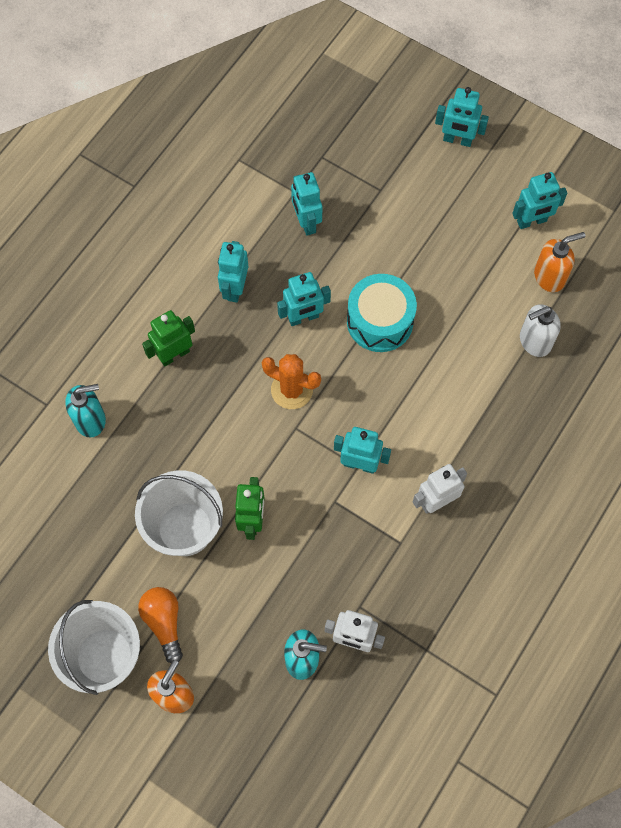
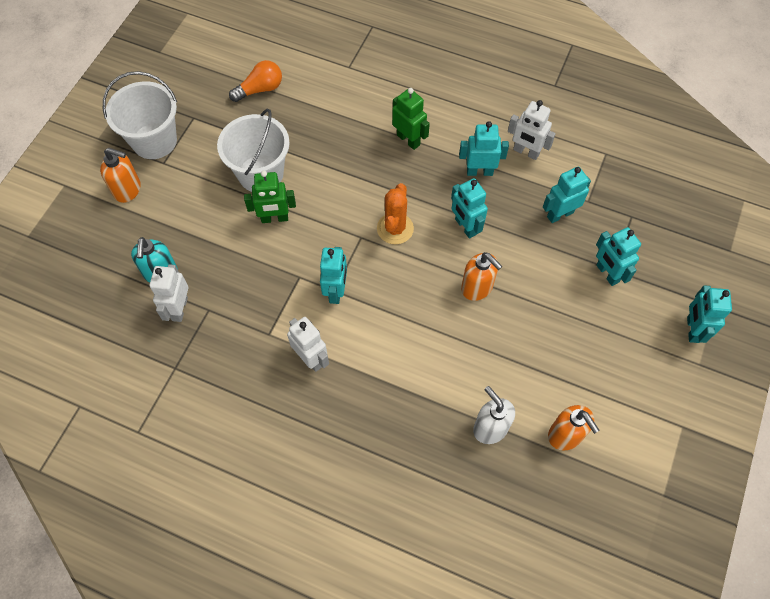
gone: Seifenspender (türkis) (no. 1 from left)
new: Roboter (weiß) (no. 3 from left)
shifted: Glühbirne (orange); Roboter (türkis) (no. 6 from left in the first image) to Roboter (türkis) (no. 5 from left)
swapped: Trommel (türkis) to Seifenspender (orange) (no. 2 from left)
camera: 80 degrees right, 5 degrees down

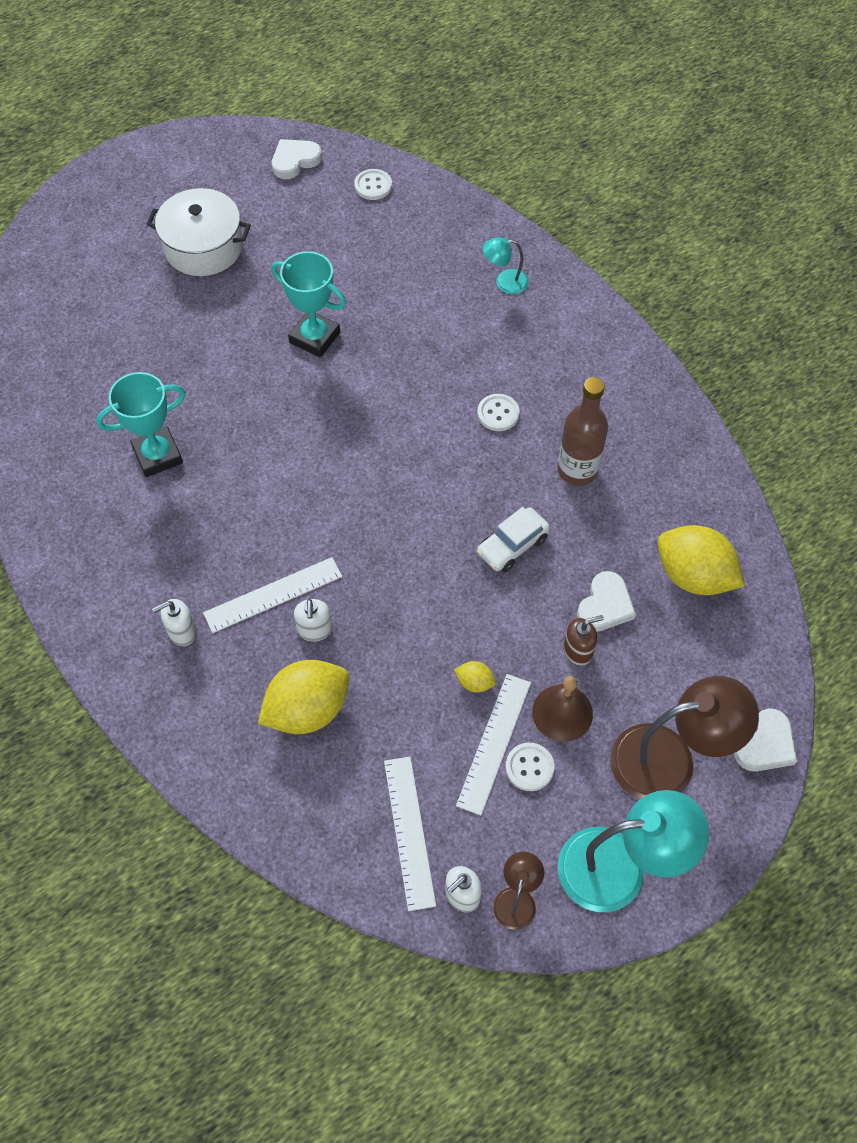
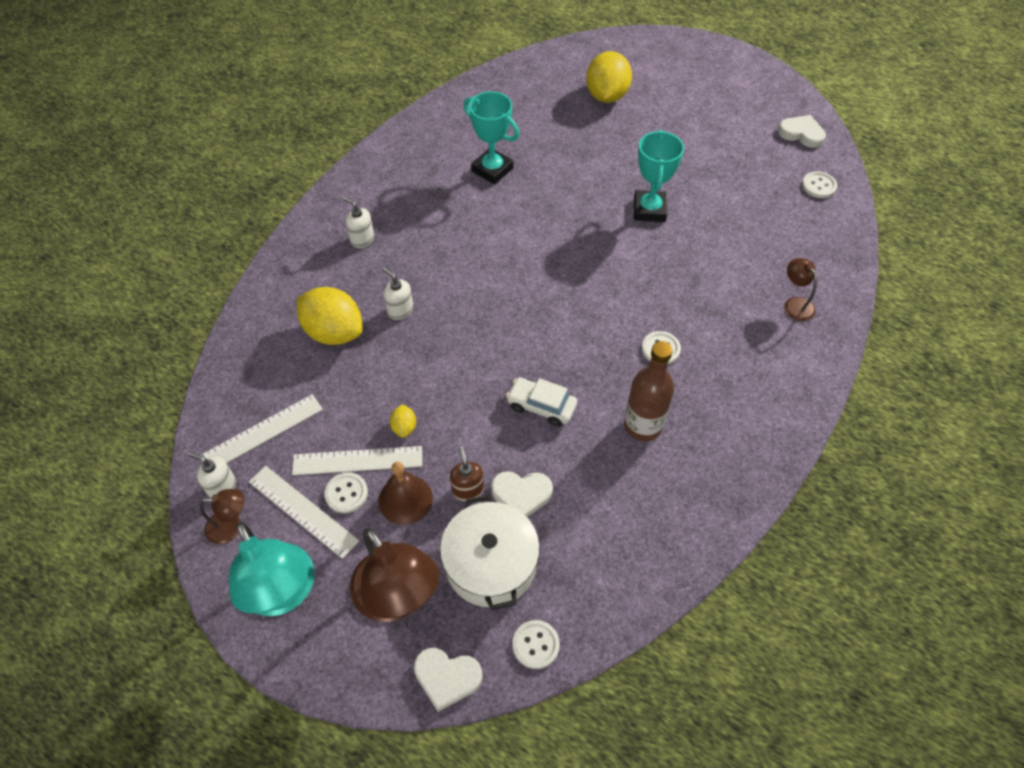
new: Knopf (weiß) (no. 2 from left)
shifted: Lineal (weiß) (no. 1 from left in the first image) to Lineal (weiß) (no. 2 from left); Kochtopf (weiß); Zitrone (gelb) (no. 3 from left)
repainted: Lampe (türkis) (no. 1 from left) to Lampe (braun) (no. 3 from left)
rotated: Seifenspender (weiß) (no. 2 from left in the first image) 75 degrees clockwise; Seifenspender (braun) 150 degrees counterclockwise
camera: 65 degrees right, 5 degrees down

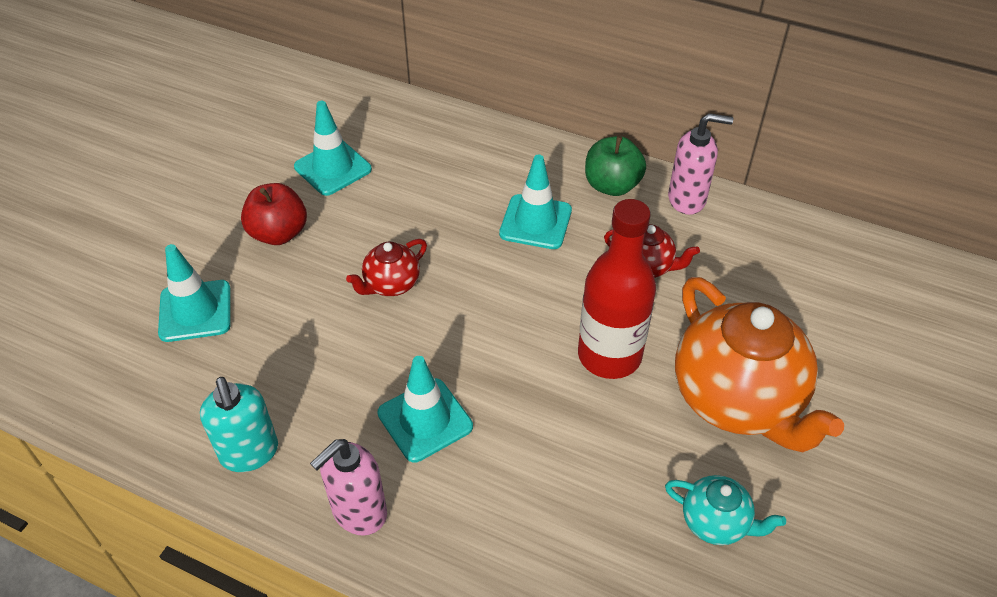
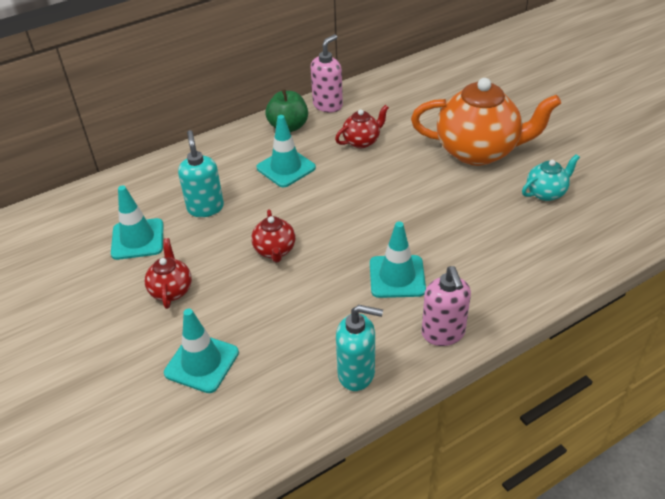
gone: Flasche (rot)
new: Seifenspender (türkis) (no. 1 from left)
swapped: Apfel (rot) to Teekanne (rot) (no. 1 from left)
camera: 55 degrees left, 5 degrees down

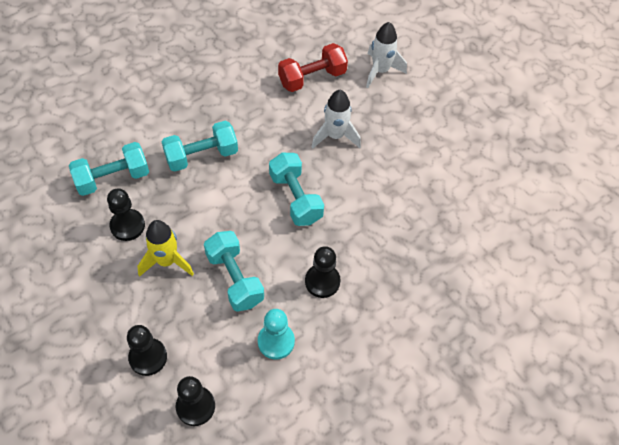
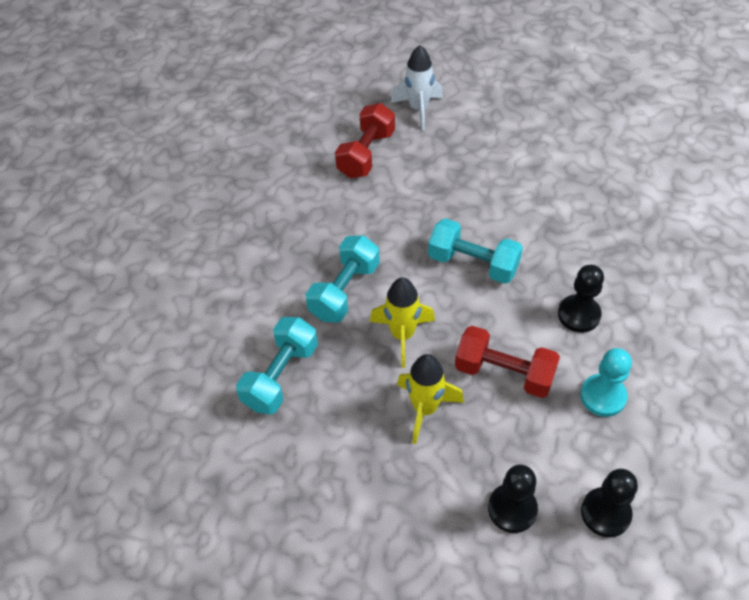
gone: Bauer (schwarz) (no. 1 from left); Rakete (weiß) (no. 1 from left)
new: Rakete (gelb) (no. 1 from left)
repainted: Hantel (türkis) (no. 3 from left) to Hantel (rot) (no. 2 from left)
camera: 35 degrees left, 5 degrees down

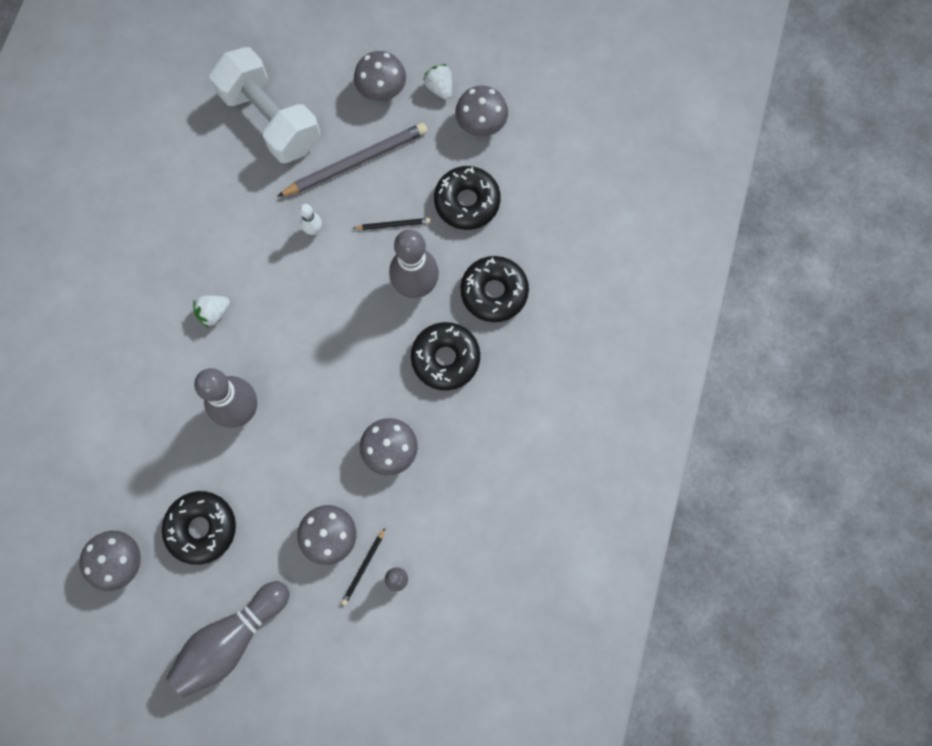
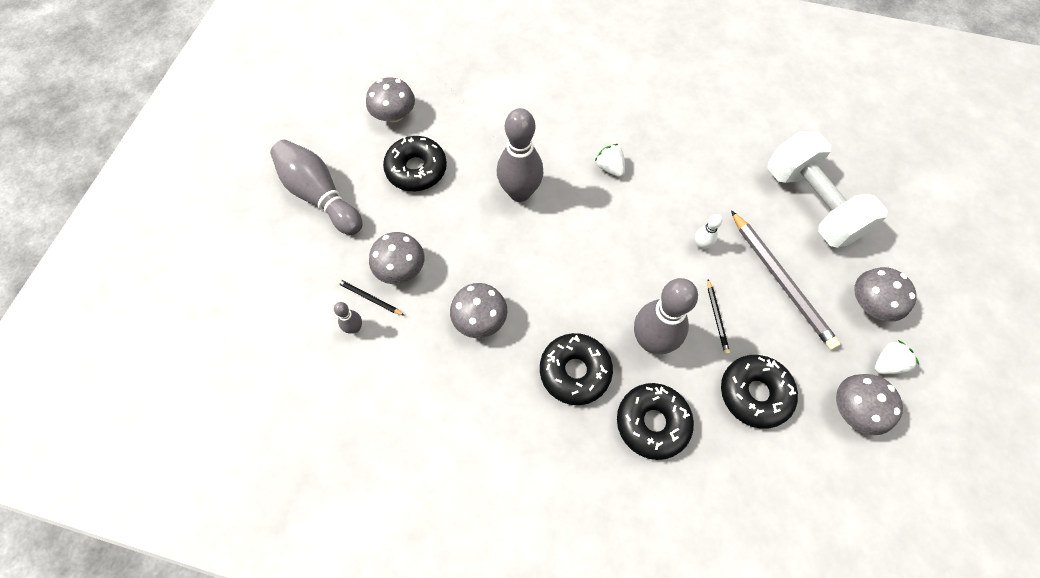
rotated: Hantel (weiß) 75 degrees counterclockwise
camera: 90 degrees right, 10 degrees down

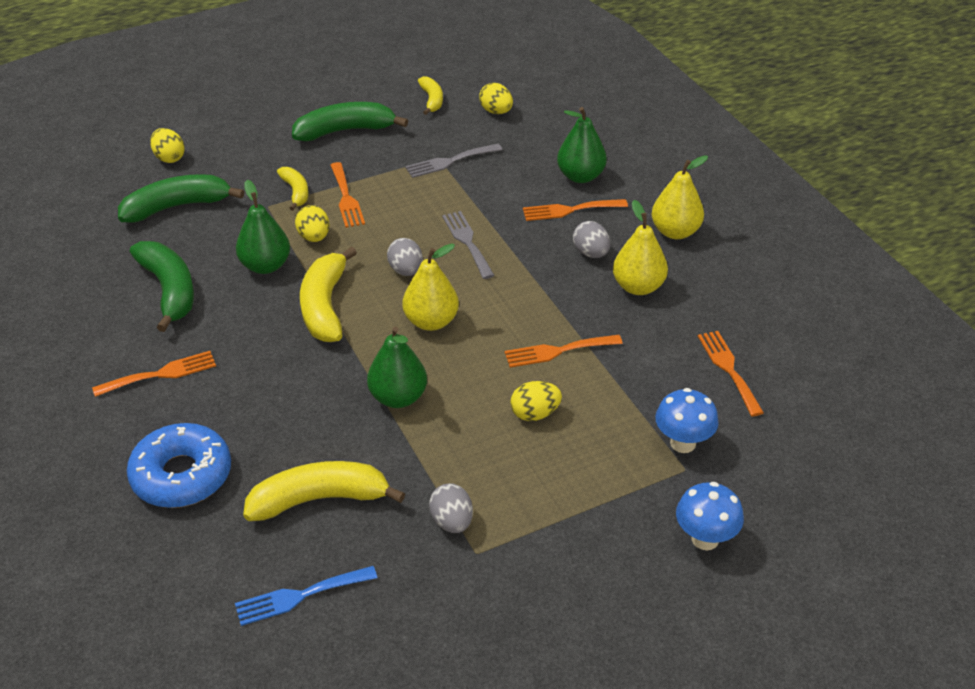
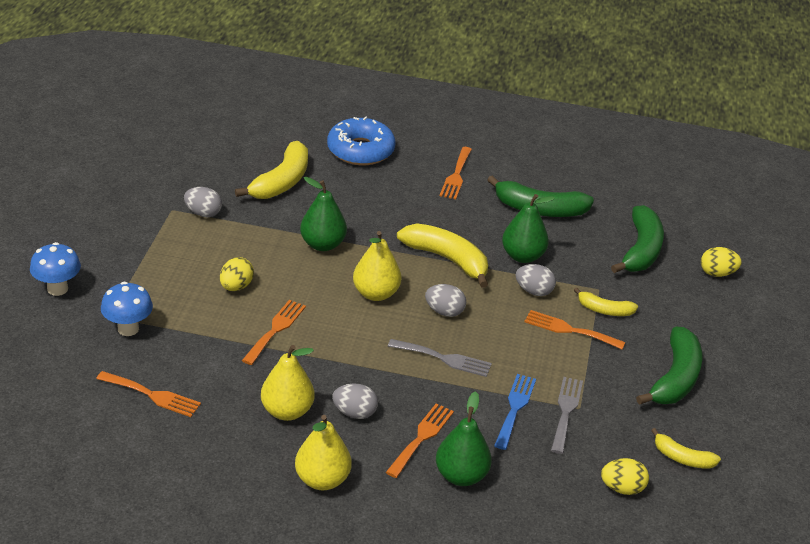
shifted: Gabel (blau)
repainted: Ei (gelb) (no. 2 from left) to Ei (grau) (no. 4 from left)
camera: 125 degrees right, 5 degrees down

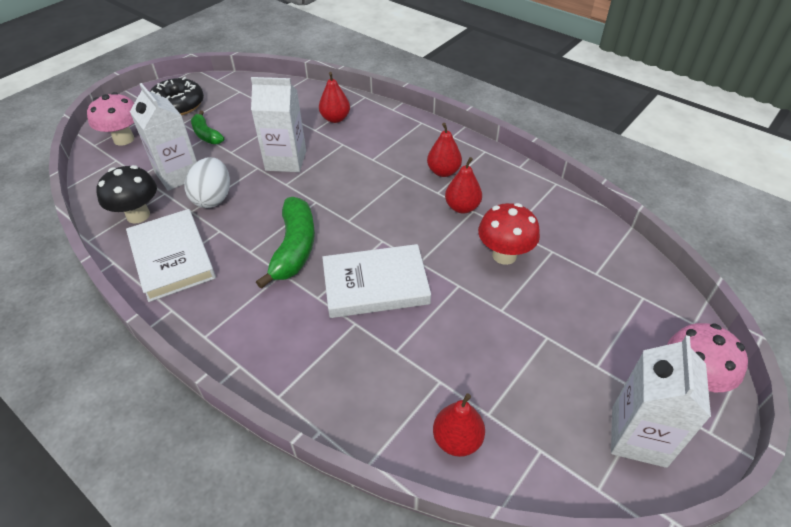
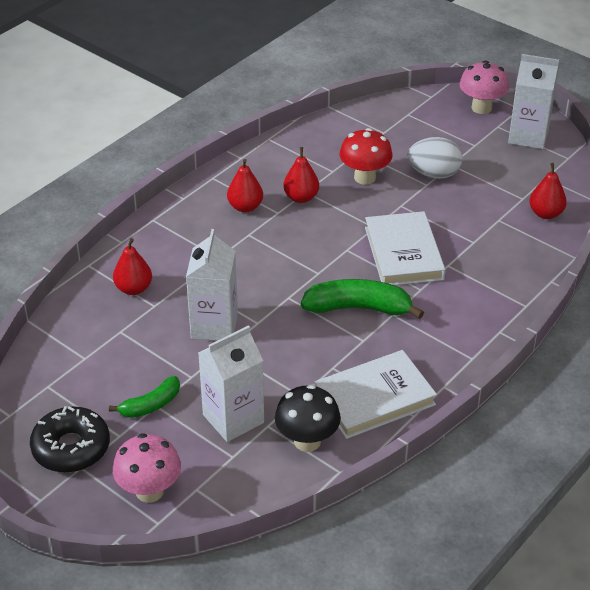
shifted: Ei (weiß)
camera: 90 degrees left, 5 degrees down

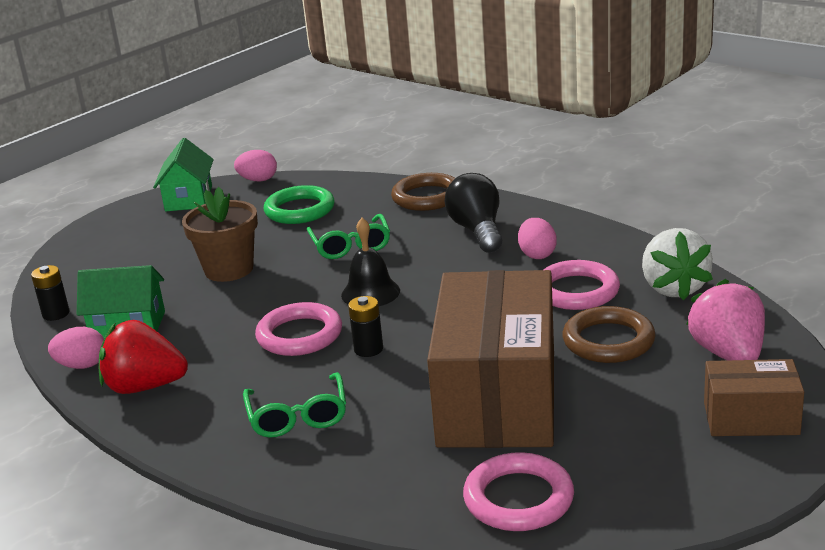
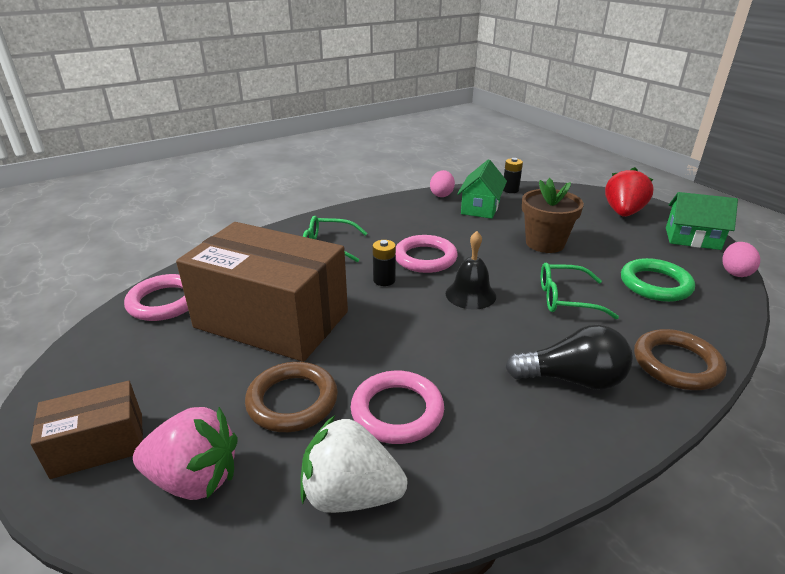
gone: Ei (rosa) (no. 3 from left)
shifted: Erdbeere (rot)
rotated: Schachtel (braun) (no. 2 from left in the first image) 45 degrees clockwise
camera: 105 degrees right, 5 degrees up

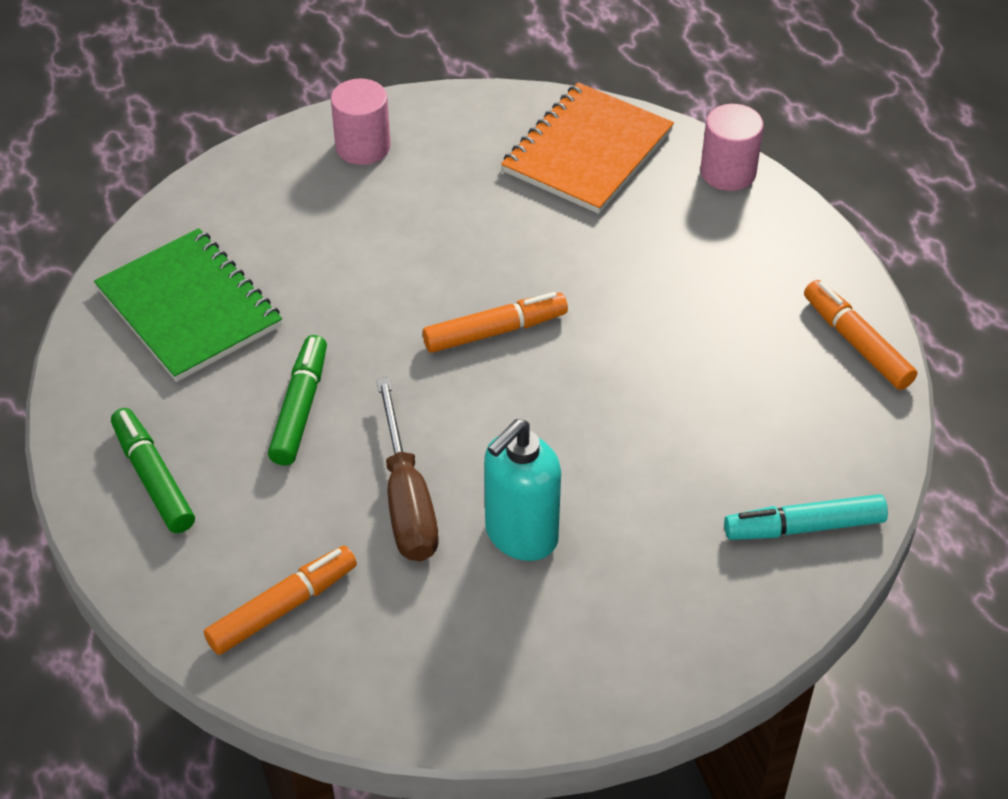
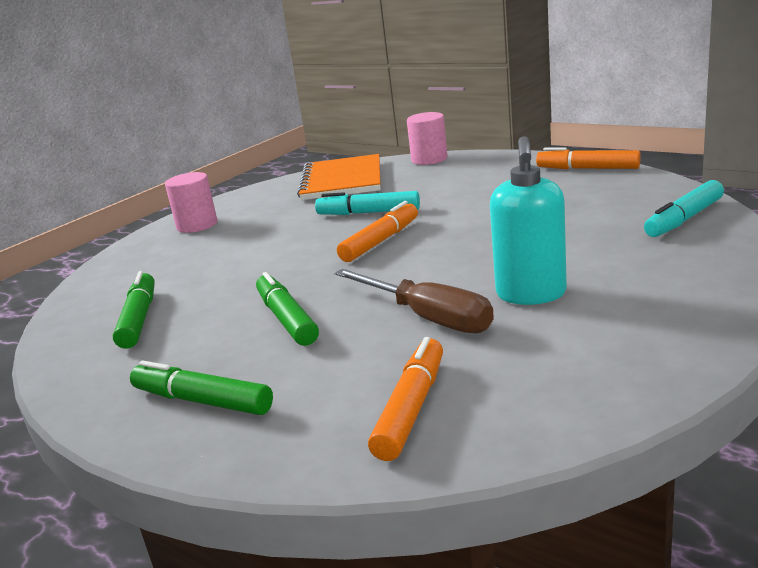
new: Filzstift (türkis) (no. 1 from left)
swapped: Notizbuch (grün) to Filzstift (grün) (no. 1 from left)
camera: 30 degrees left, 25 degrees down

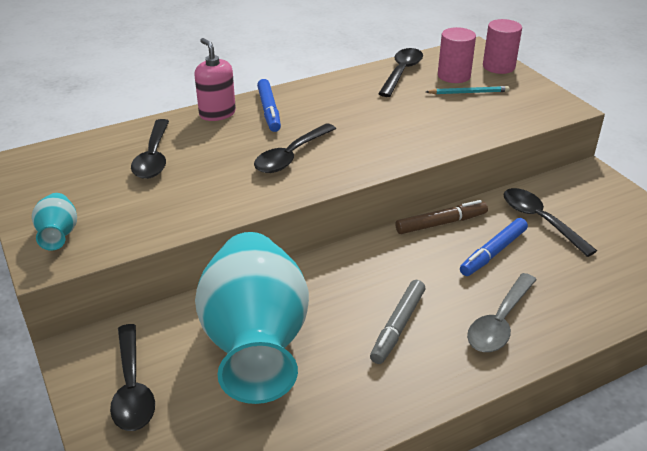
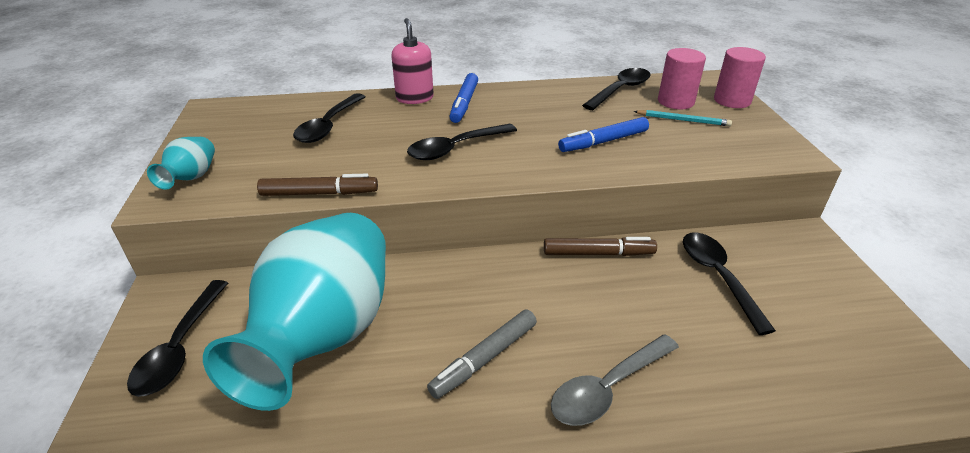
new: Filzstift (braun) (no. 1 from left)
shifted: Filzstift (blau) (no. 2 from left)
camera: 20 degrees right, 0 degrees up

